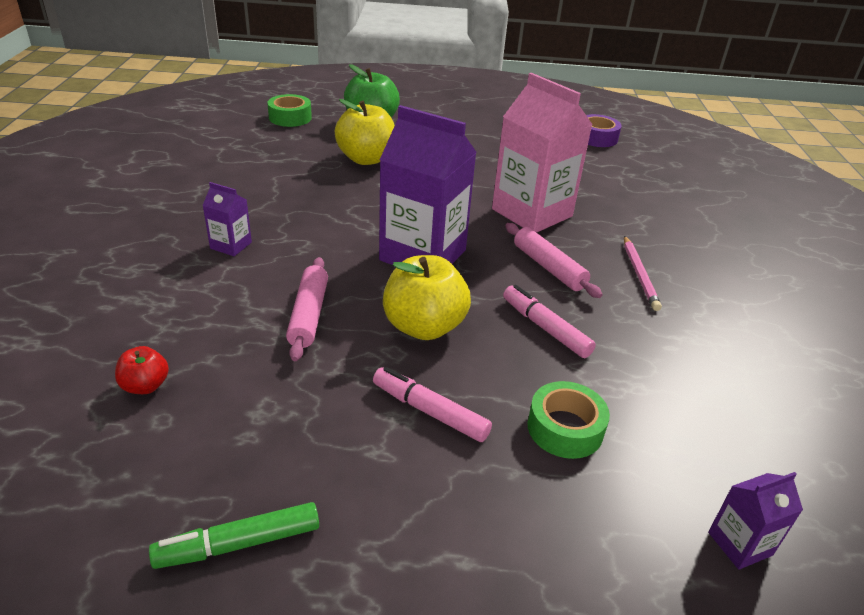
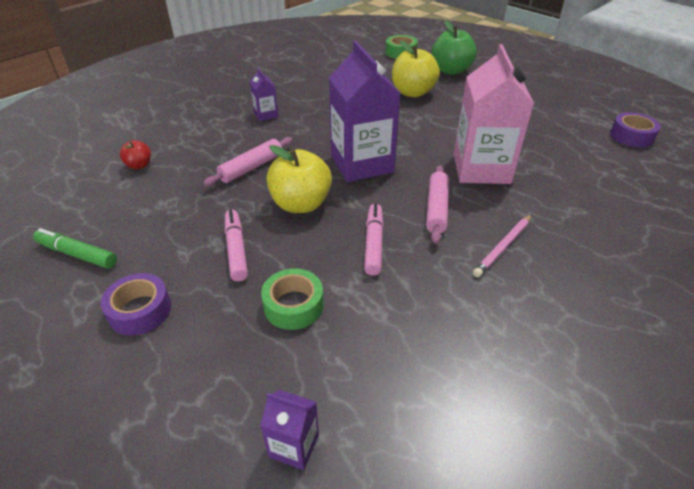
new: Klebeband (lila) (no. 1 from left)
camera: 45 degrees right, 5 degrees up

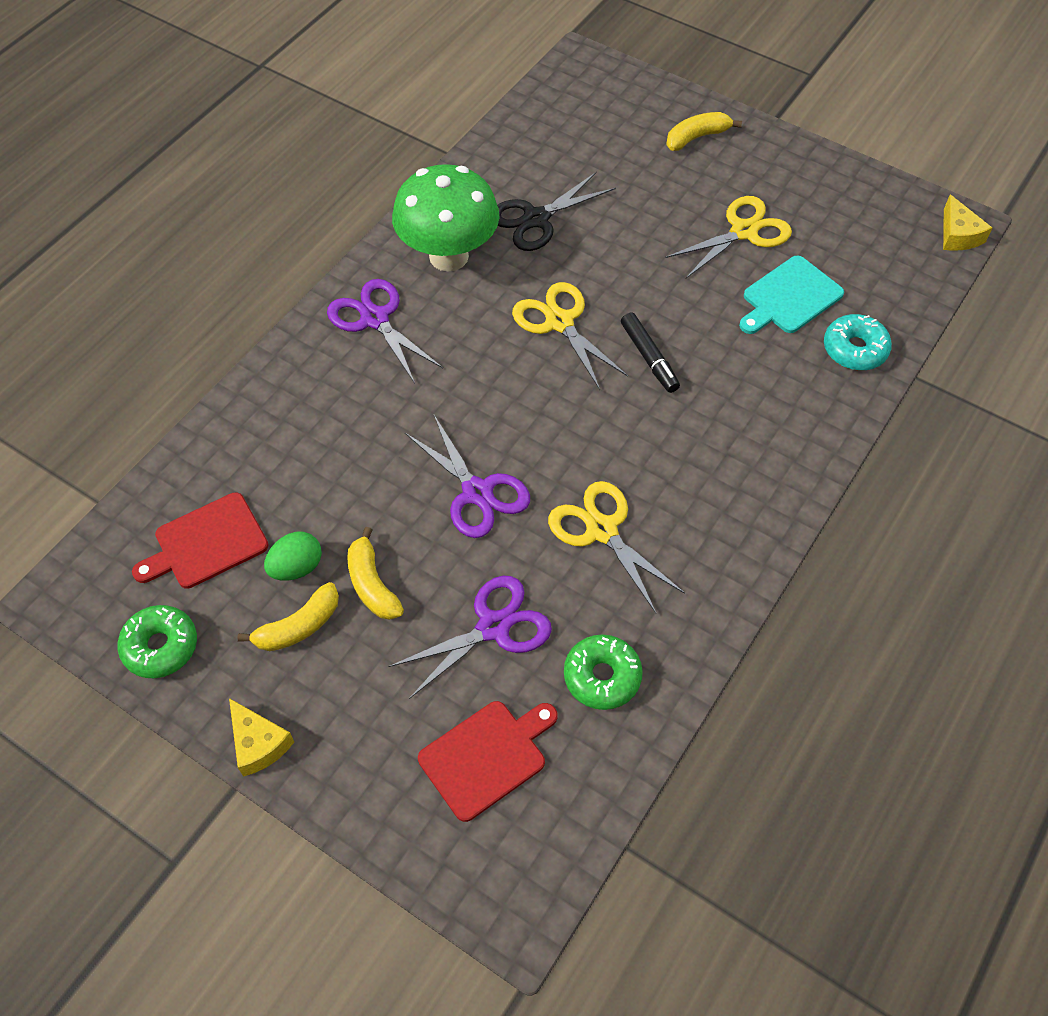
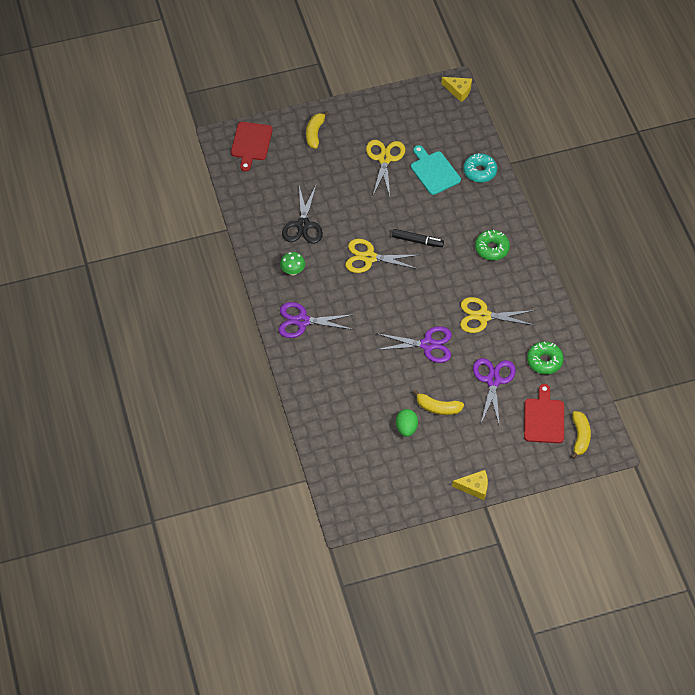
shifted: Schneidebrett (rot) (no. 1 from left); Donut (grün) (no. 1 from left); Banane (gelb) (no. 1 from left in the first image) to Banane (gelb) (no. 3 from left)
rotated: Schneidebrett (türkis) 150 degrees clockwise
scaled: Pilz (grün) x0.43
camera: 50 degrees left, 0 degrees up

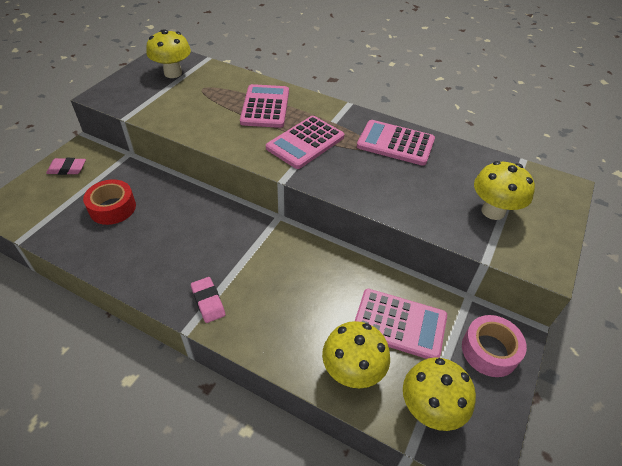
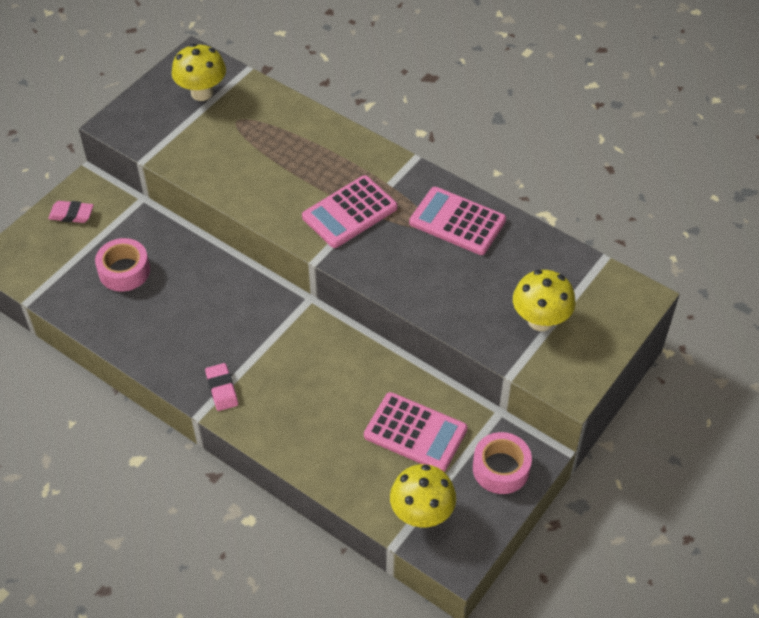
gone: Taschenrechner (rosa) (no. 1 from left); Pilz (gelb) (no. 2 from left)
repainted: Klebeband (rot) to Klebeband (rosa) (no. 1 from left)
camera: 10 degrees right, 5 degrees up

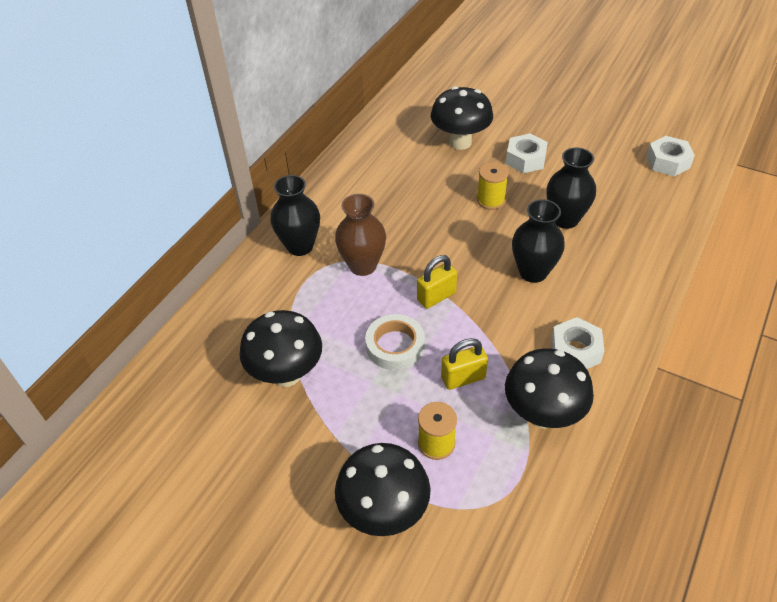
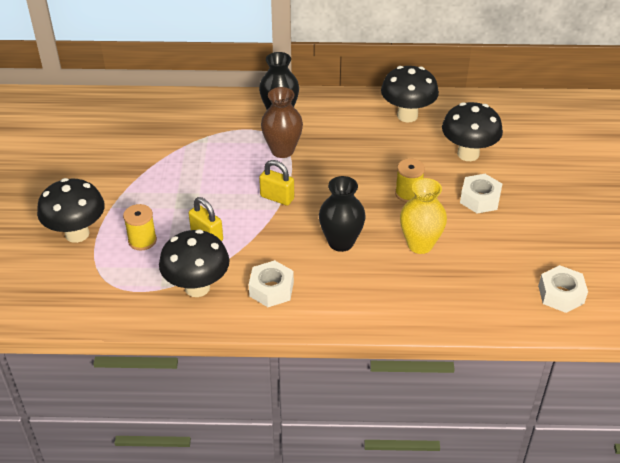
gone: Klebeband (weiß)
shifted: Pilz (schwarz) (no. 1 from left in the first image) to Pilz (schwarz) (no. 3 from left)
repainted: Vase (schwarz) (no. 3 from left) to Vase (gelb)
camera: 60 degrees right, 5 degrees down

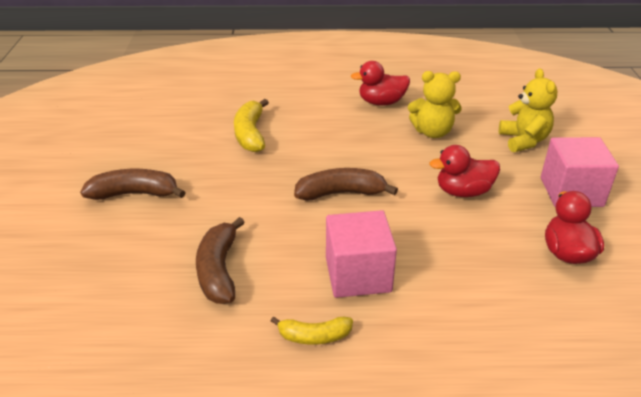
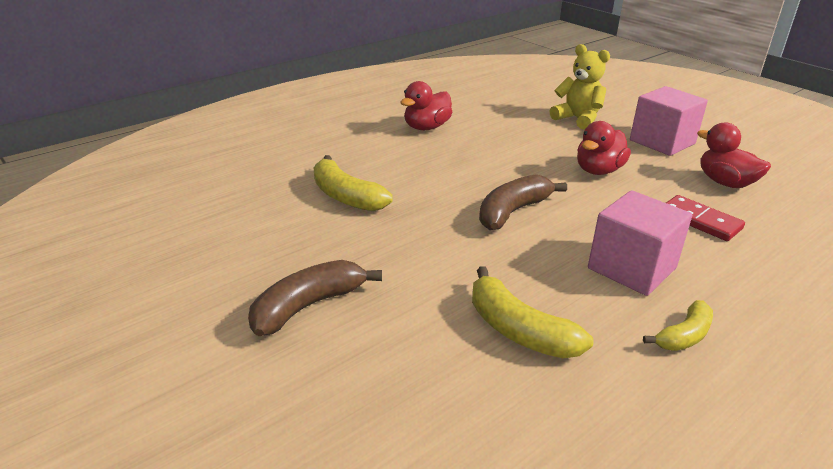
gone: Teddybär (gelb) (no. 1 from left)
new: Dominostein (rot)
repainted: Banane (braun) (no. 2 from left) to Banane (gelb) (no. 2 from left)
camera: 40 degrees left, 5 degrees down

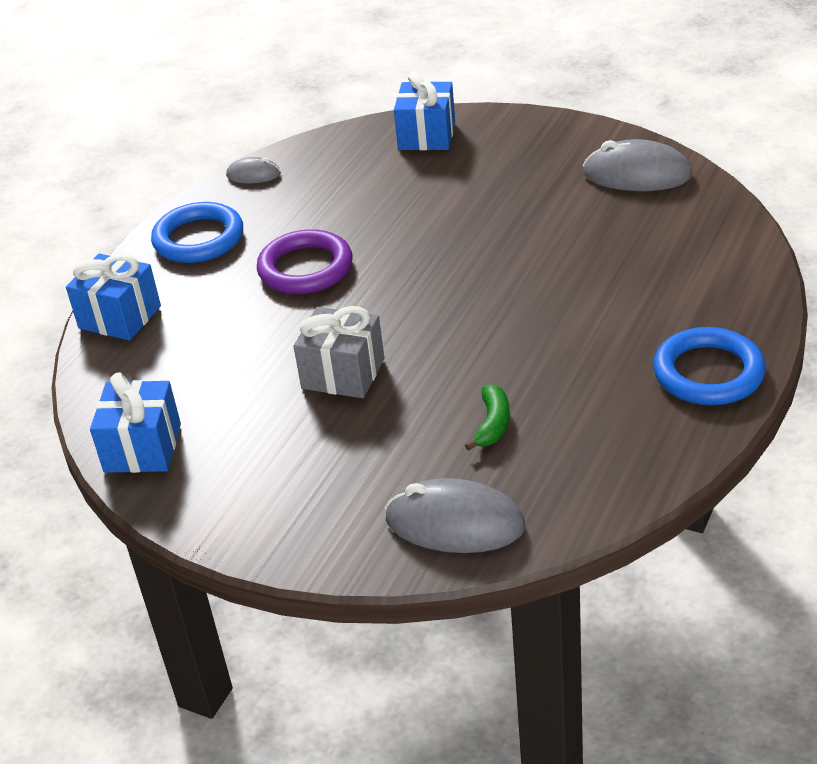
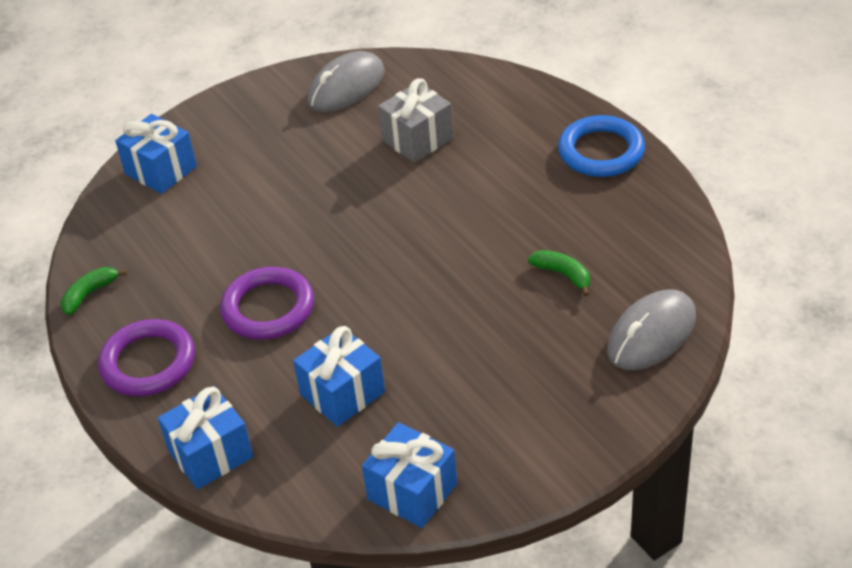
new: Geschenk (blau) (no. 3 from left)
shifted: Geschenk (grau)
swapped: Computermaus (grau) (no. 1 from left) to Banane (grün) (no. 1 from left)
repainted: Ring (blau) (no. 1 from left) to Ring (lila) (no. 1 from left)
camera: 60 degrees left, 5 degrees up

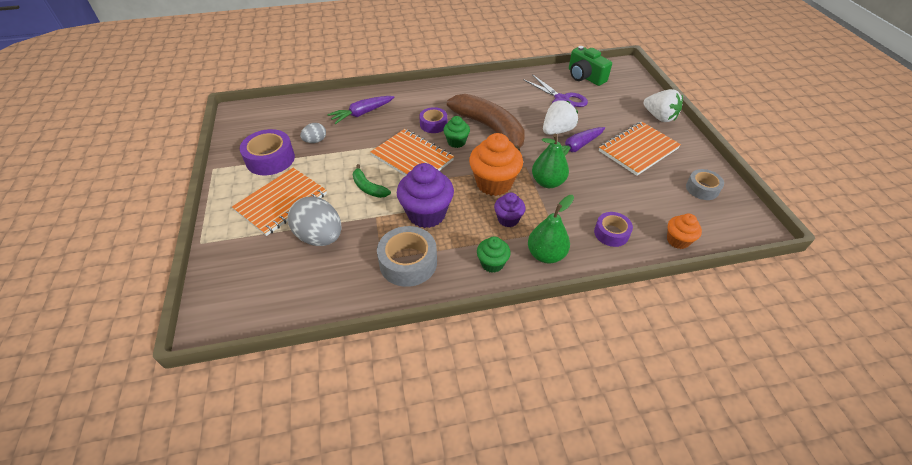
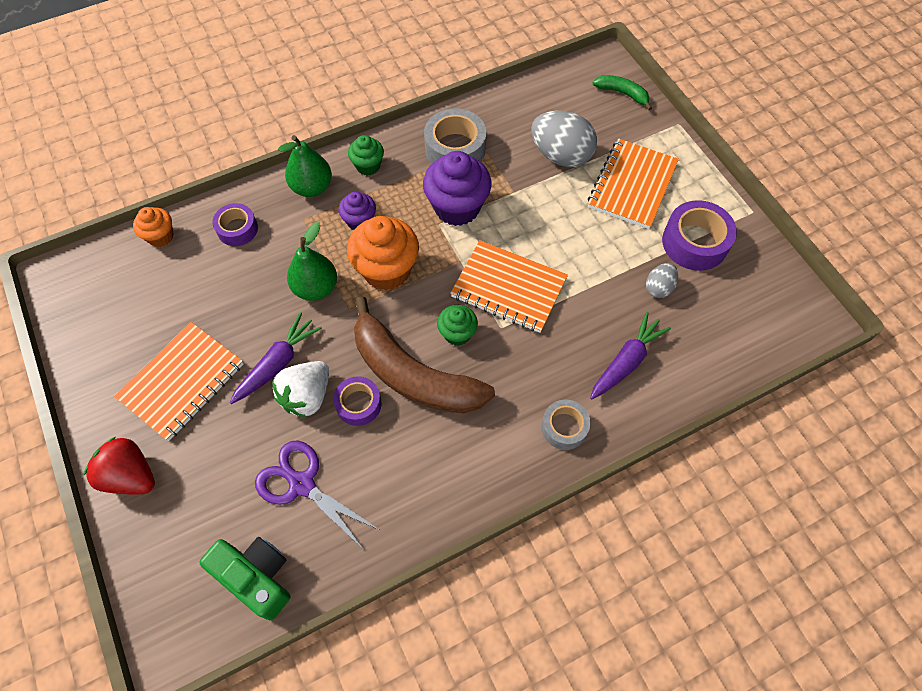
shifted: Klebeband (lila) (no. 2 from left); Klebeband (grau) (no. 2 from left); Banane (grün)
repainted: Erdbeere (weiß) (no. 2 from left) to Erdbeere (rot)
camera: 165 degrees right, 15 degrees up

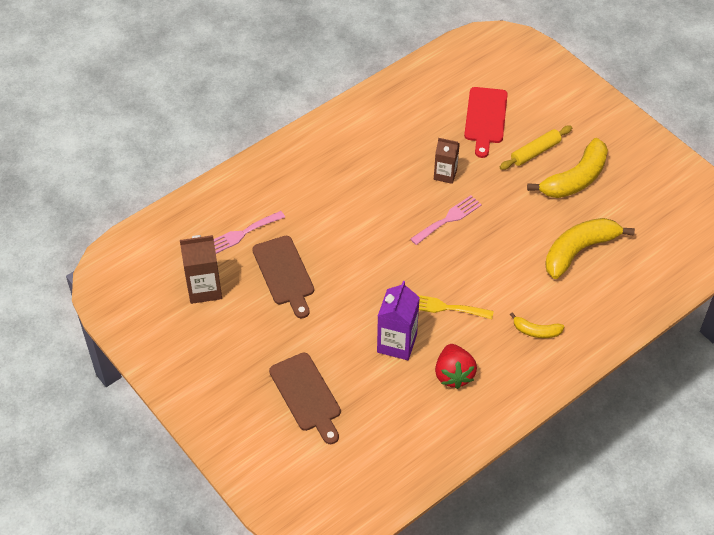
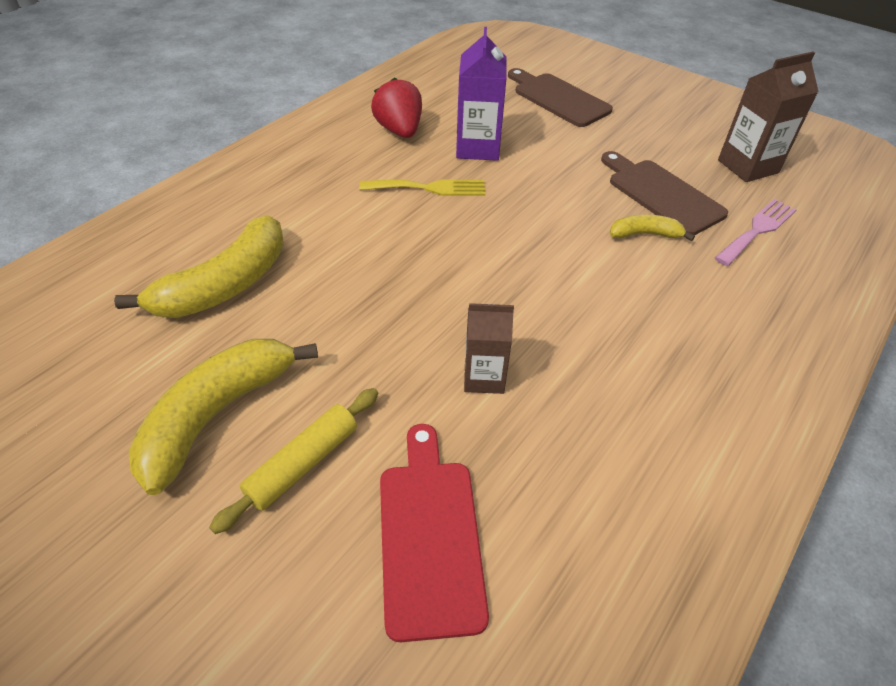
gone: Gabel (rosa) (no. 2 from left)
shifted: Banane (gelb) (no. 1 from left in the first image) to Banane (gelb) (no. 3 from left)
camera: 165 degrees right, 5 degrees down

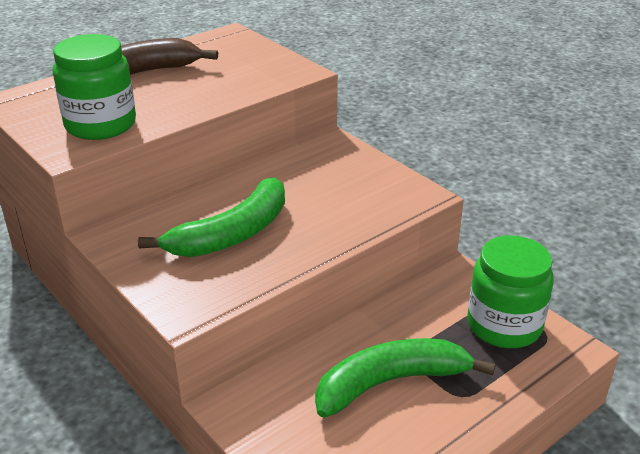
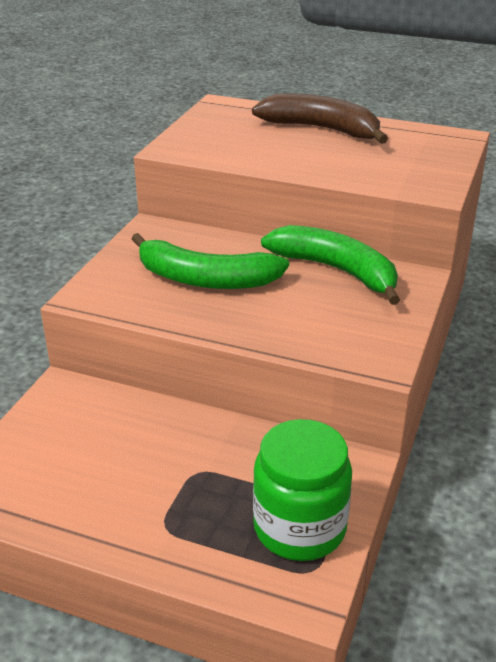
gone: Einmachglas (grün) (no. 1 from left)
shifted: Banane (grün) (no. 2 from left)
camera: 60 degrees right, 0 degrees up

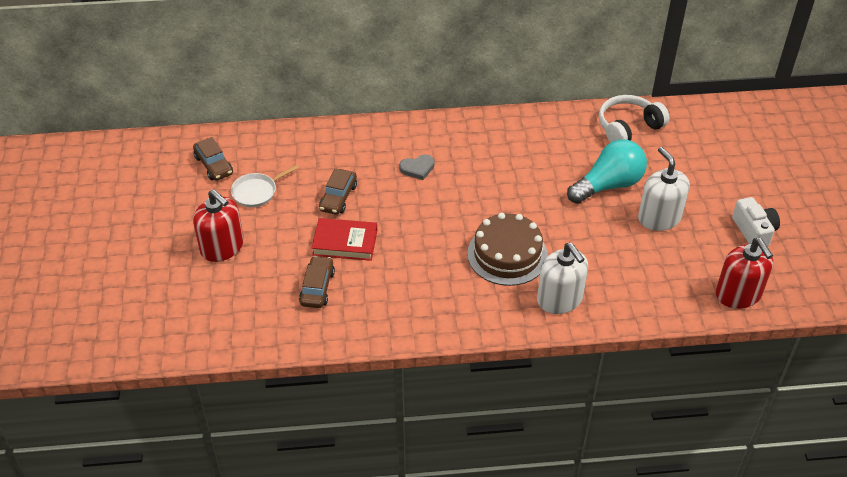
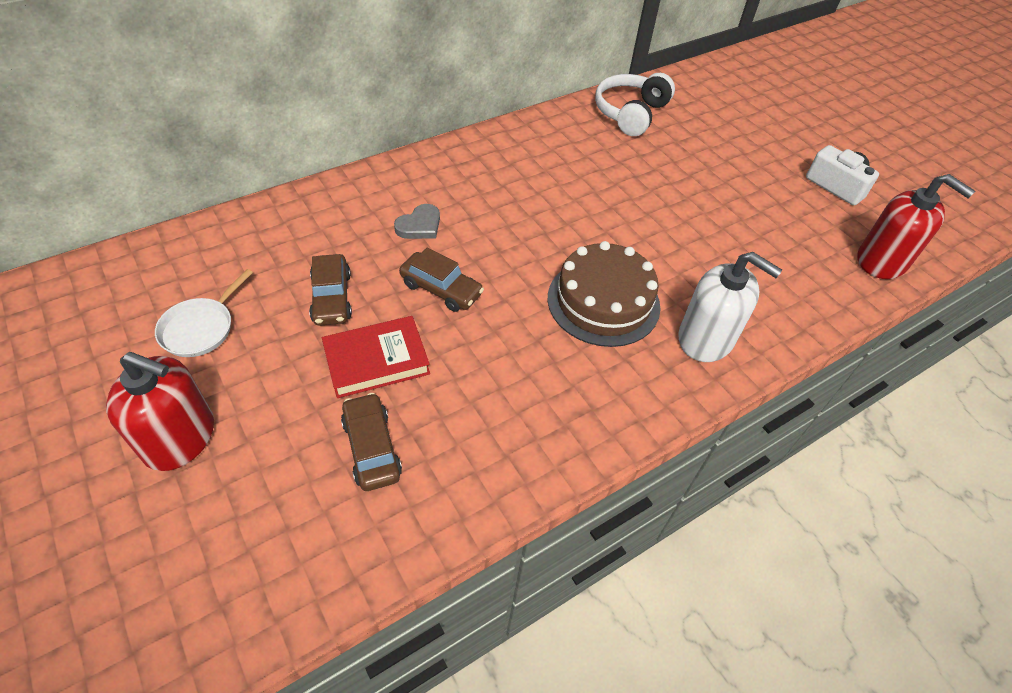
gone: Glühbirne (türkis); Seifenspender (weiß) (no. 2 from left)
shifted: Auto (braun) (no. 1 from left in the first image) to Auto (braun) (no. 3 from left)
camera: 30 degrees left, 5 degrees up

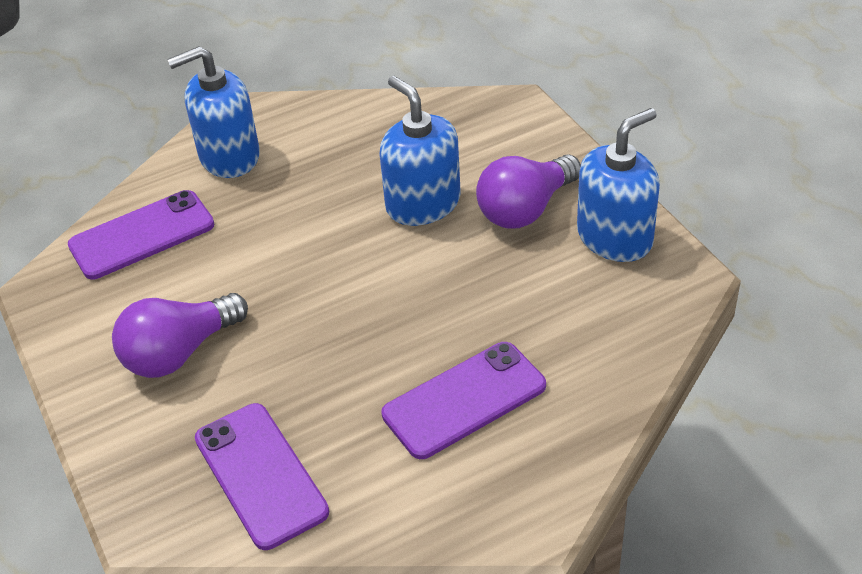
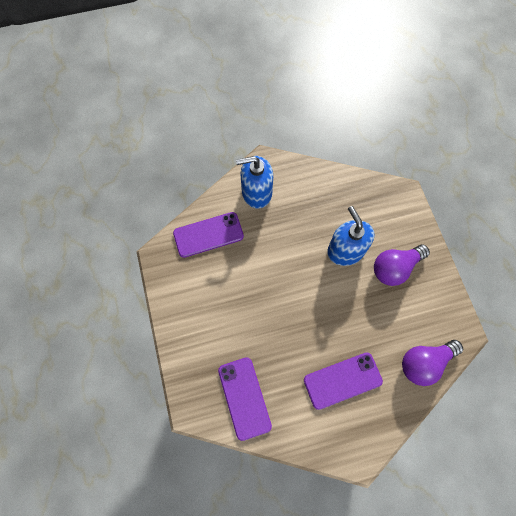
gone: Seifenspender (blau) (no. 3 from left)
shifted: Glühbirne (lila) (no. 1 from left in the first image) to Glühbirne (lila) (no. 2 from left)
camera: 10 degrees right, 25 degrees up

